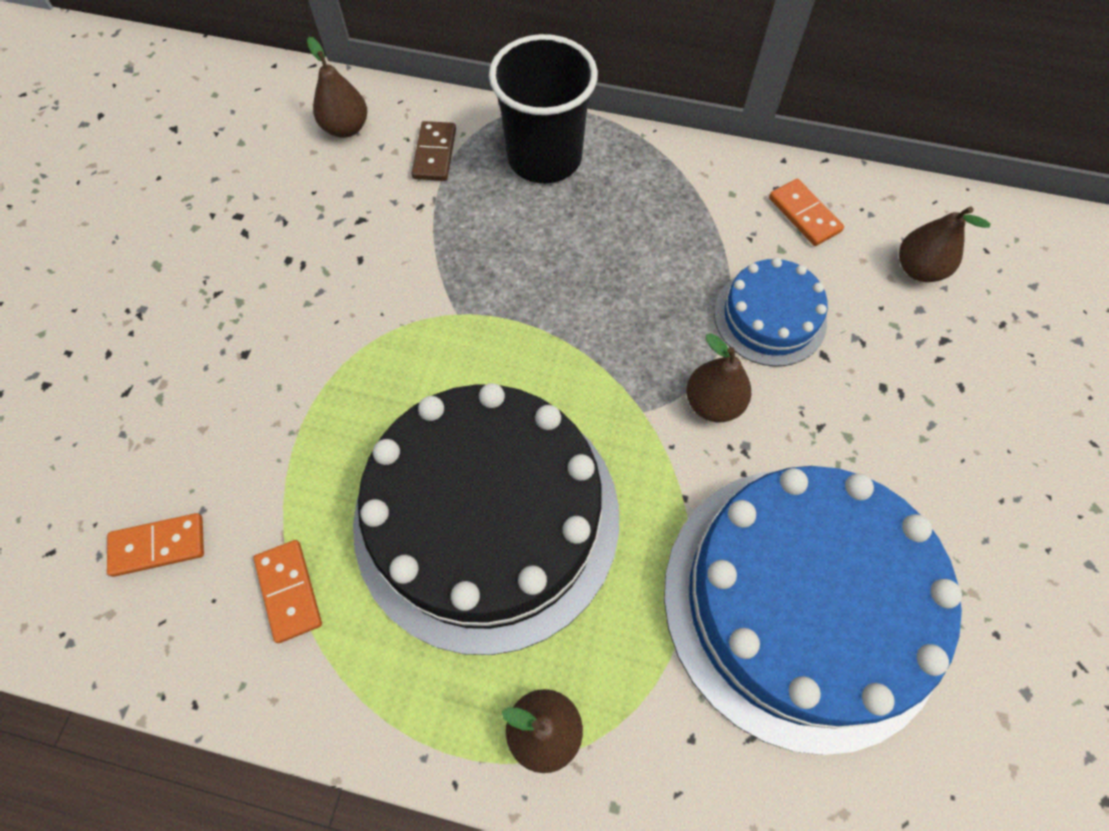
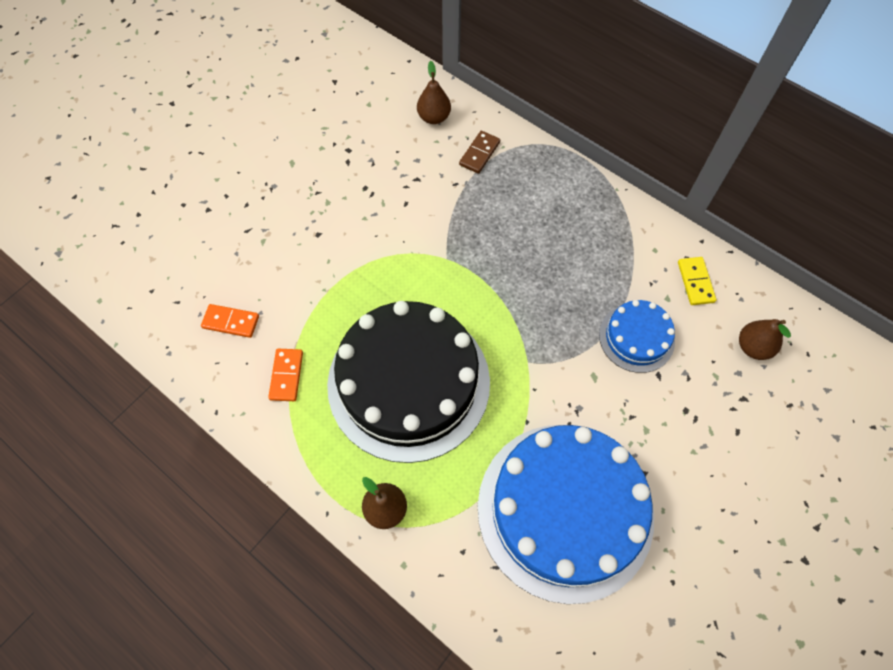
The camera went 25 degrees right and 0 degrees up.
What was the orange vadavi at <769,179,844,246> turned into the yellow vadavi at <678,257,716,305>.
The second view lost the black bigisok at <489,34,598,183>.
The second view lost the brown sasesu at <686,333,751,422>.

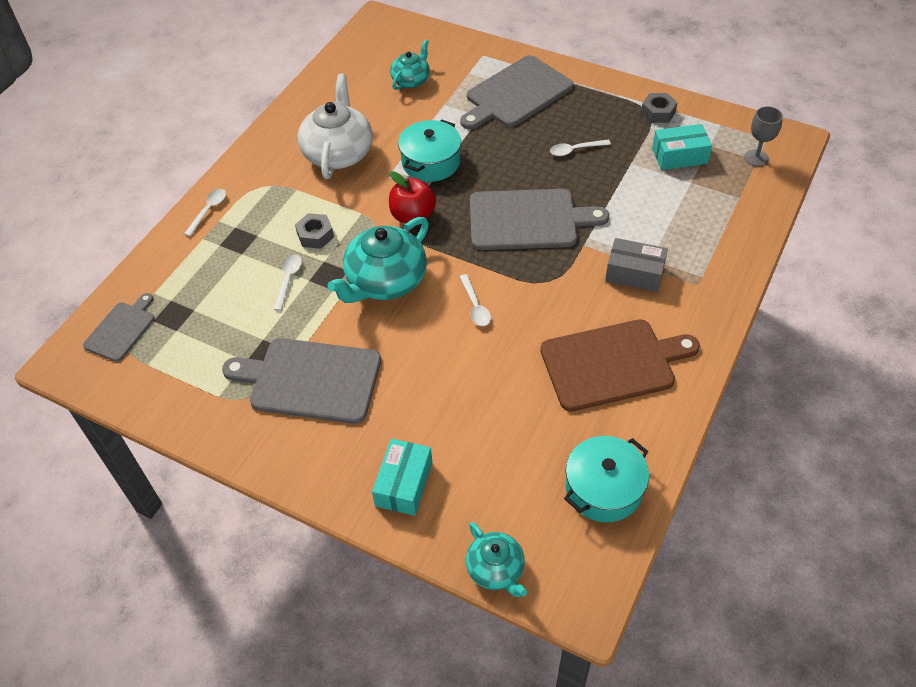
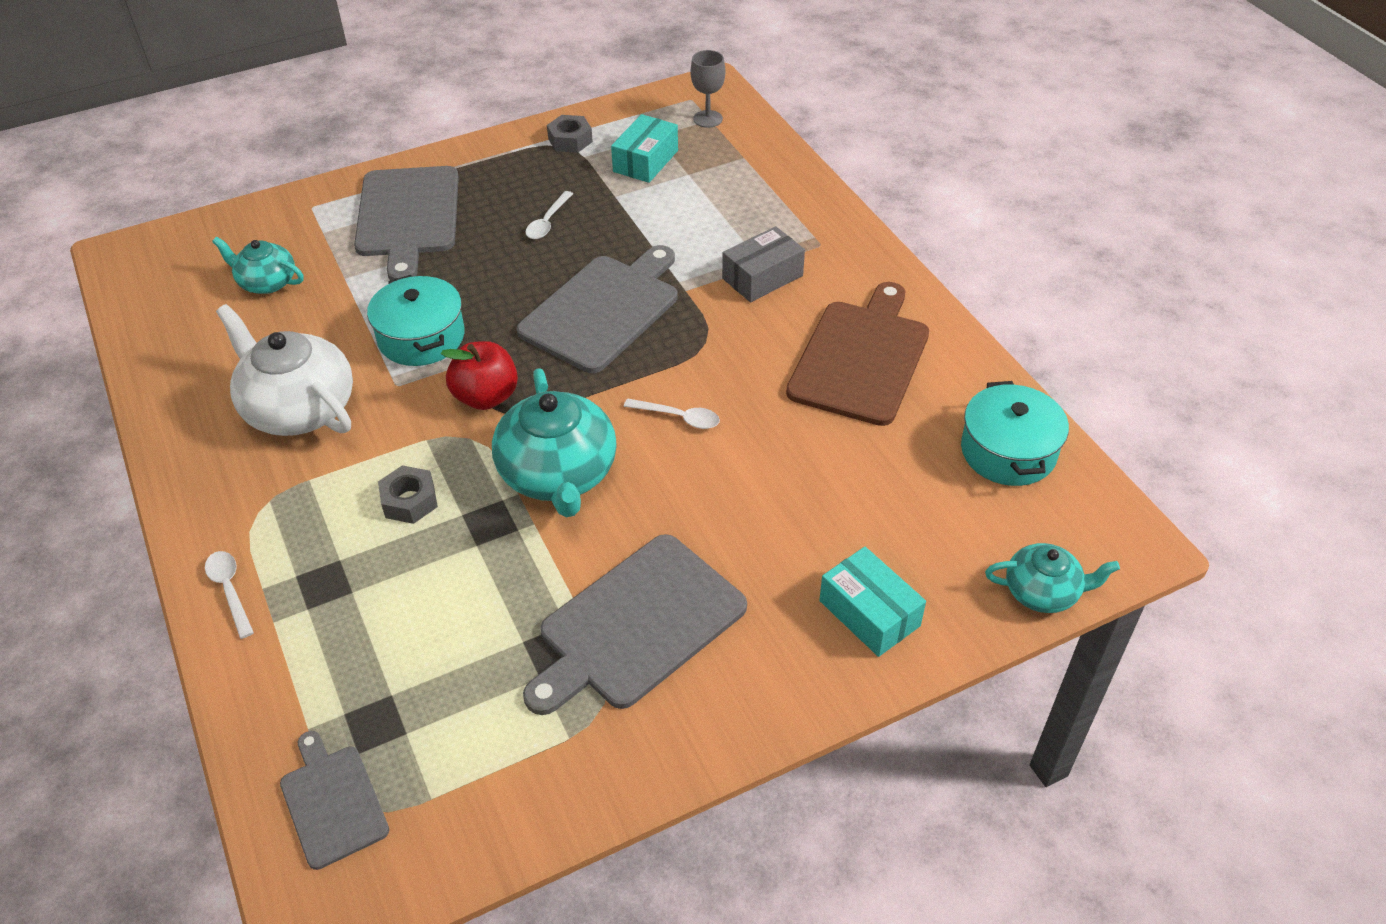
The camera went 55 degrees left and 5 degrees down.
The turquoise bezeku at <390,40,430,90> ended up facing another way, 45 degrees counterclockwise from before.
The second view lost the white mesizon at <274,255,302,311>.

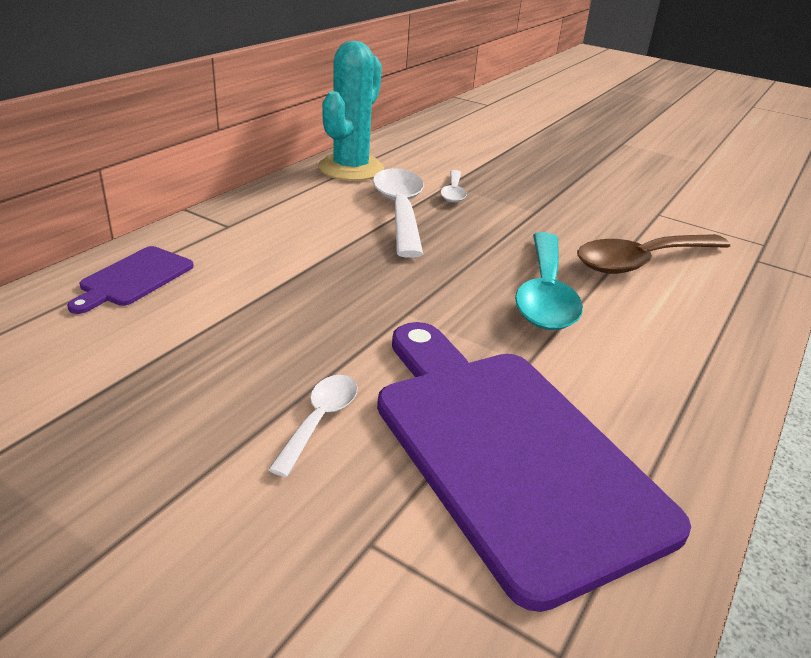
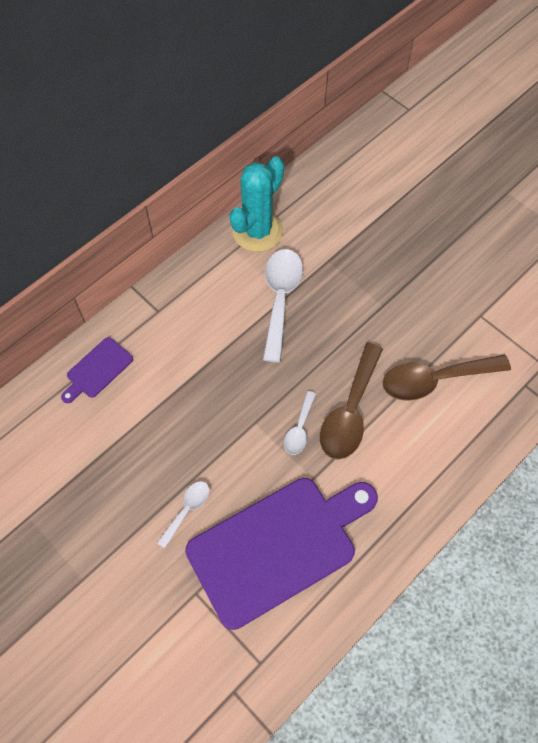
The camera went 15 degrees right and 30 degrees up.
The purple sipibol at <377,322,691,612> ended up facing another way, 75 degrees clockwise from before.
The white mesizon ended up elsewhere, having gone from <440,170,467,203> to <284,391,316,455>.
What was the turquoise mesizon at <515,232,583,330> turned into the brown mesizon at <320,343,383,459>.

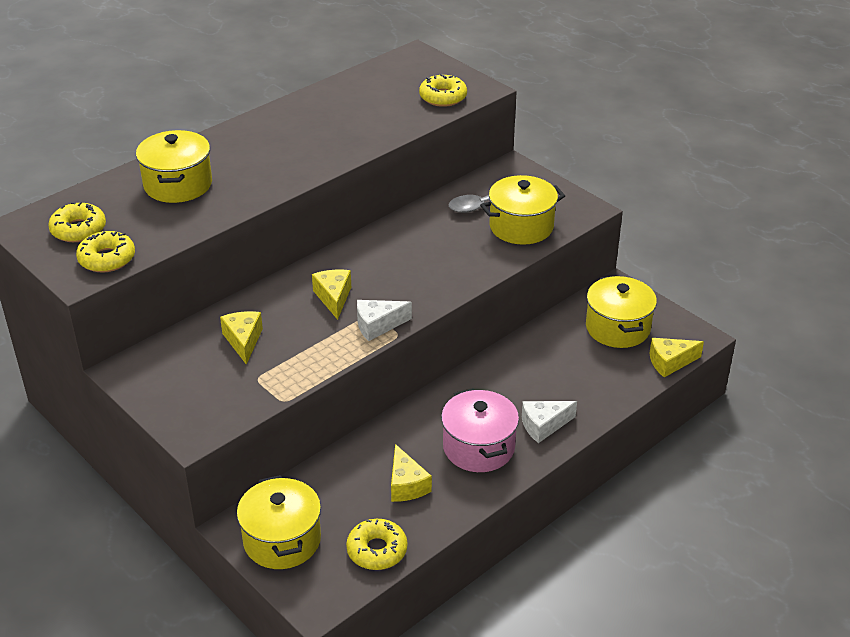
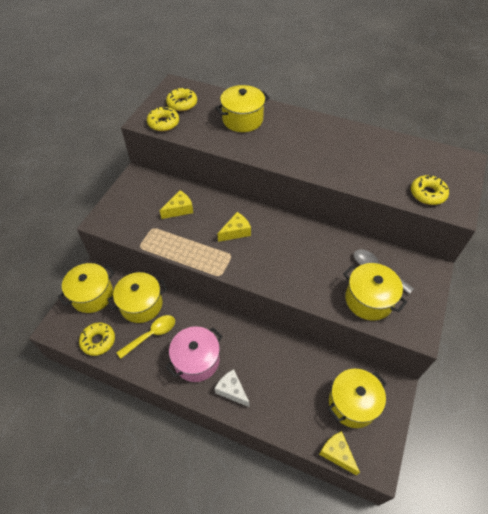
The camera went 65 degrees right and 15 degrees up.
The second view gained the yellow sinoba at <108,272,167,323>.
Where the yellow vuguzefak stood at <391,444,432,502>, the yellow mesizon came to stand at <116,315,175,359>.
The second view lost the white vuguzefak at <357,300,412,341>.

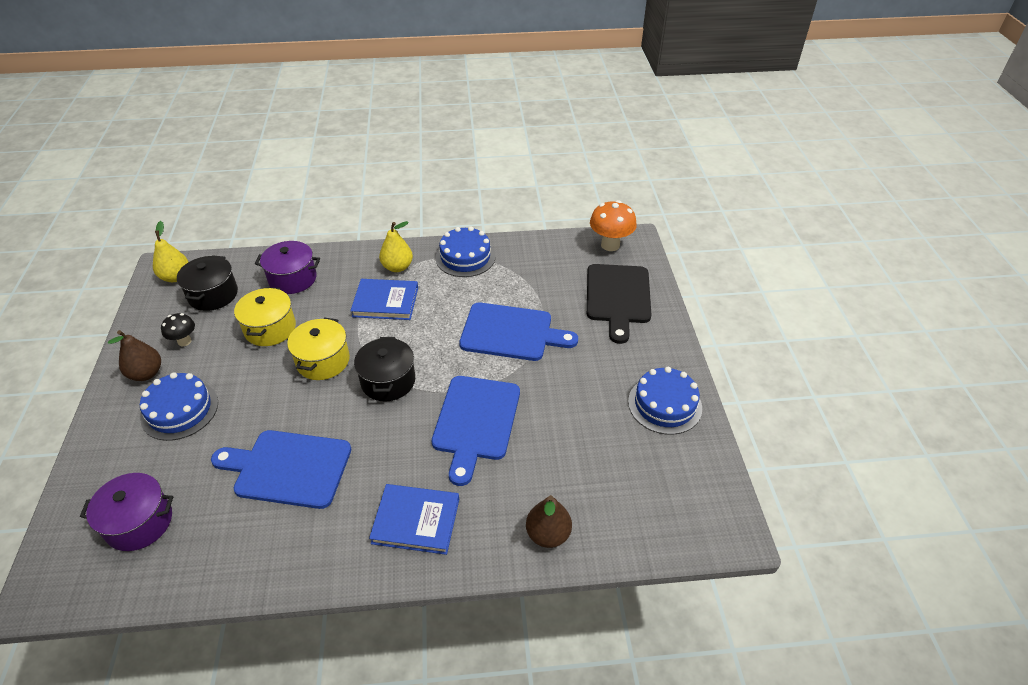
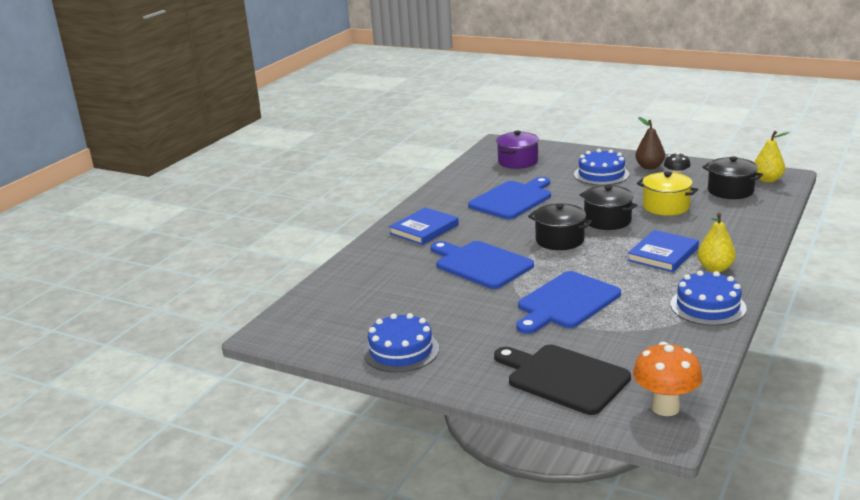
The camera went 125 degrees right and 20 degrees down.
What was the yellow sinoba at <287,317,350,380> turned into the black sinoba at <580,185,638,230>.
The second view lost the purple sinoba at <255,241,320,294>.
The second view lost the brown sasesu at <526,495,572,548>.

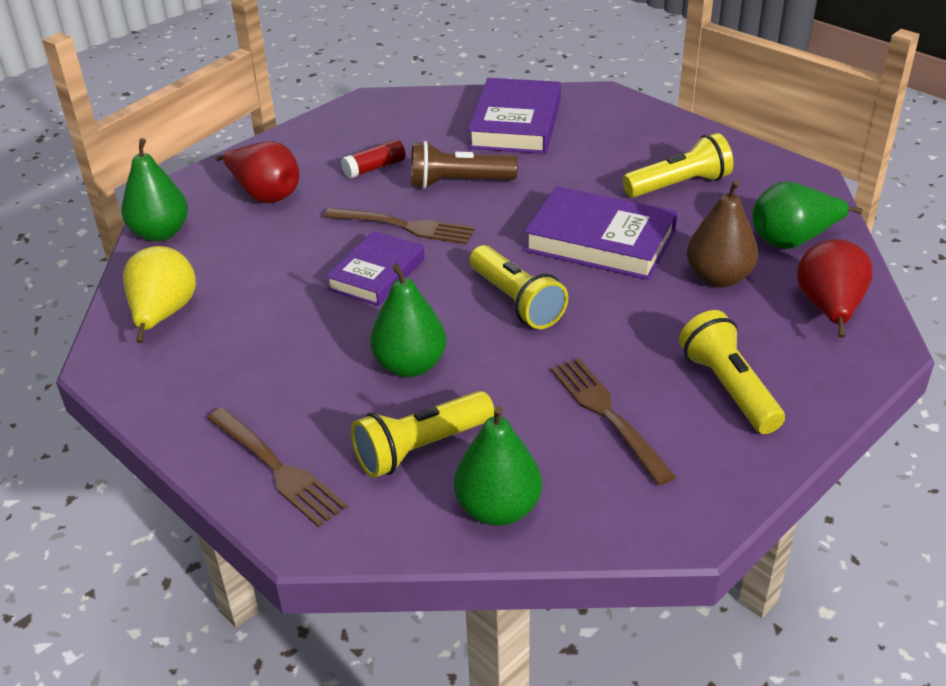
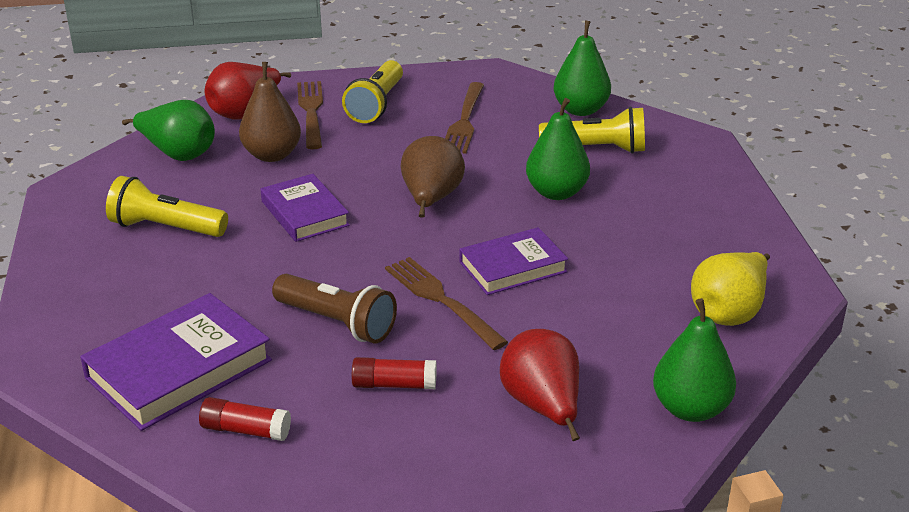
The camera went 145 degrees left and 5 degrees down.
The second view gained the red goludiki at <199,397,291,441>.
The size of the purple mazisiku at <524,186,677,280> changed by a factor of 0.66.
The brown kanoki ended up elsewhere, having gone from <207,408,348,527> to <297,81,323,149>.
Where the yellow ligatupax stood at <470,245,568,329>, the brown sasesu came to stand at <401,136,465,218>.

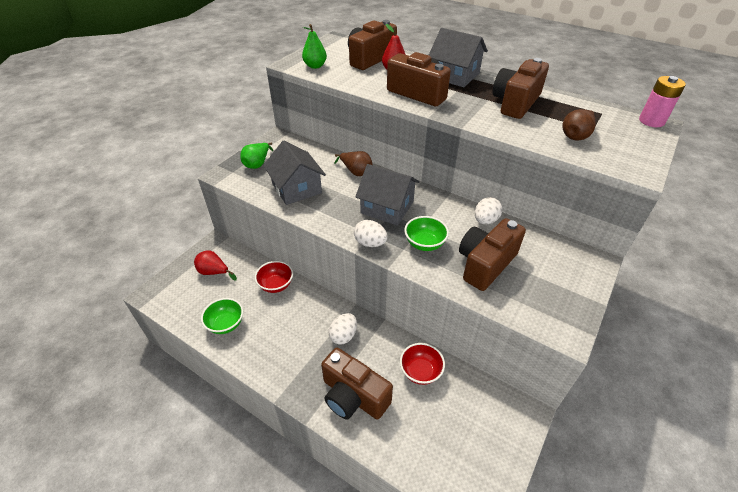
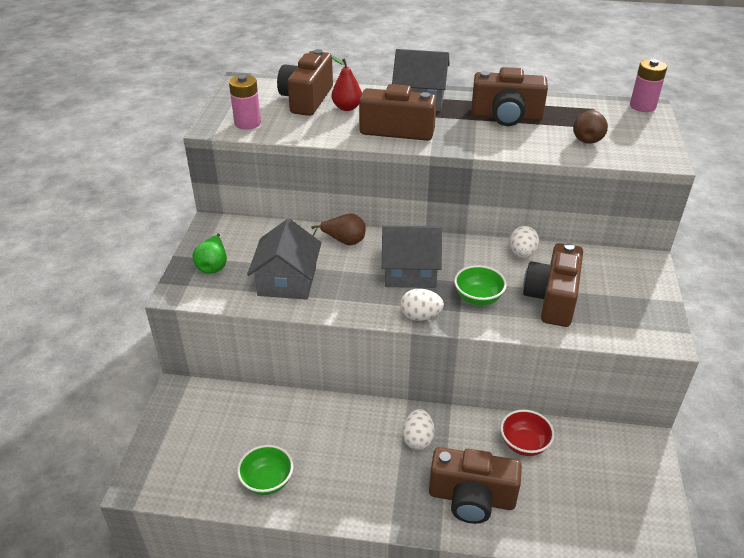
The camera went 25 degrees left and 5 degrees down.
Where the green sasesu stood at <302,24,327,69>, the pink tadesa came to stand at <229,75,261,130>.
The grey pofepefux at <263,141,326,205> ended up facing another way, 60 degrees clockwise from before.
The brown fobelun at <493,58,549,119> ended up facing another way, 90 degrees counterclockwise from before.
The second view lost the red sasesu at <194,250,237,281>.
The second view lost the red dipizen at <255,261,293,293>.

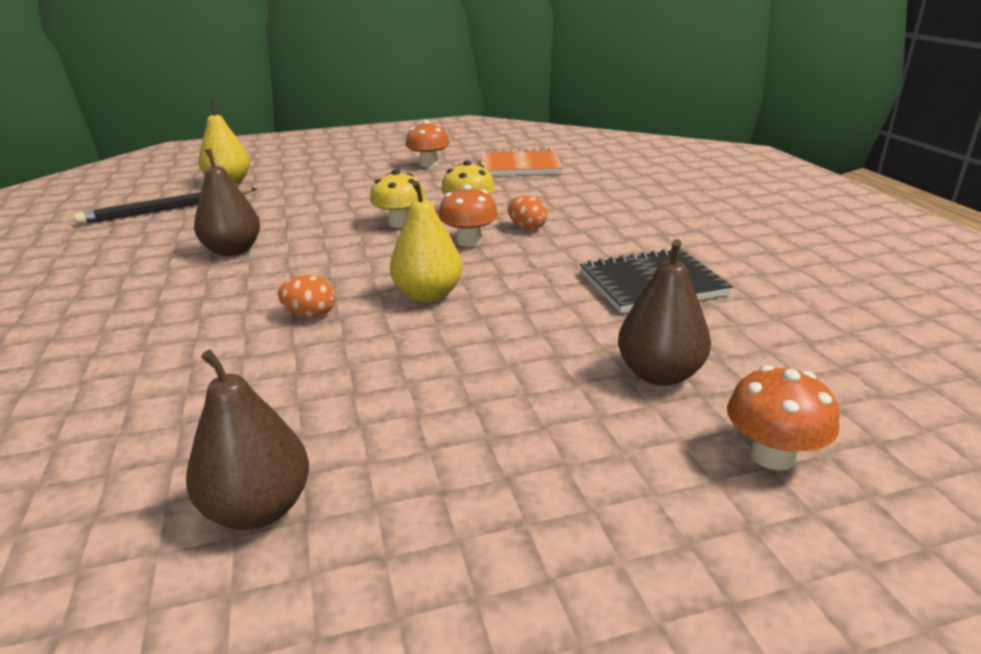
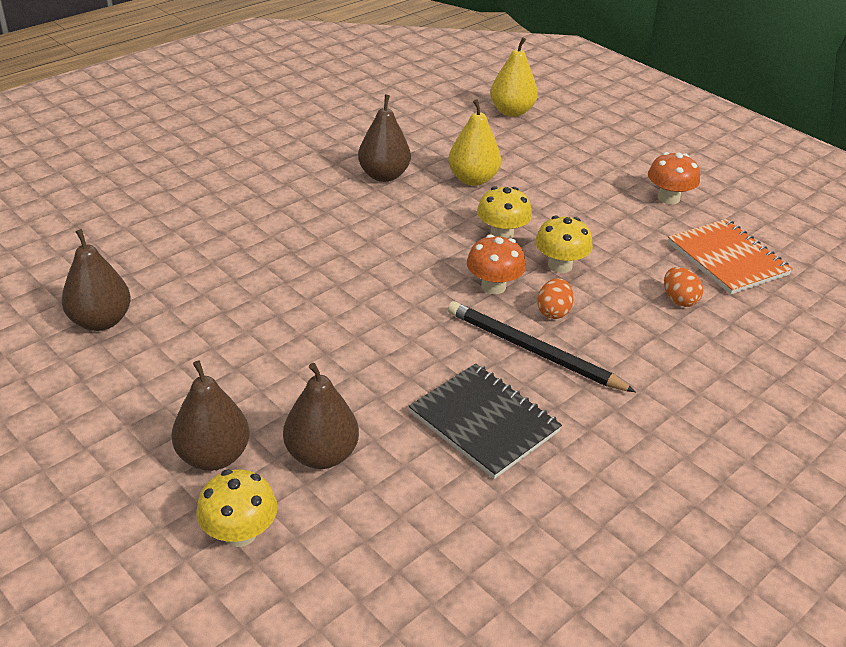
The camera went 60 degrees right and 10 degrees up.
The second view gained the brown sasesu at <171,360,249,471>.
What was the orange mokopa at <727,365,839,470> turned into the yellow mokopa at <196,469,277,547>.
The yellow sasesu ended up elsewhere, having gone from <390,181,462,303> to <448,99,501,186>.
The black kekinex ended up elsewhere, having gone from <74,187,258,225> to <448,301,636,392>.
The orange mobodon ended up elsewhere, having gone from <278,275,336,318> to <664,267,703,307>.

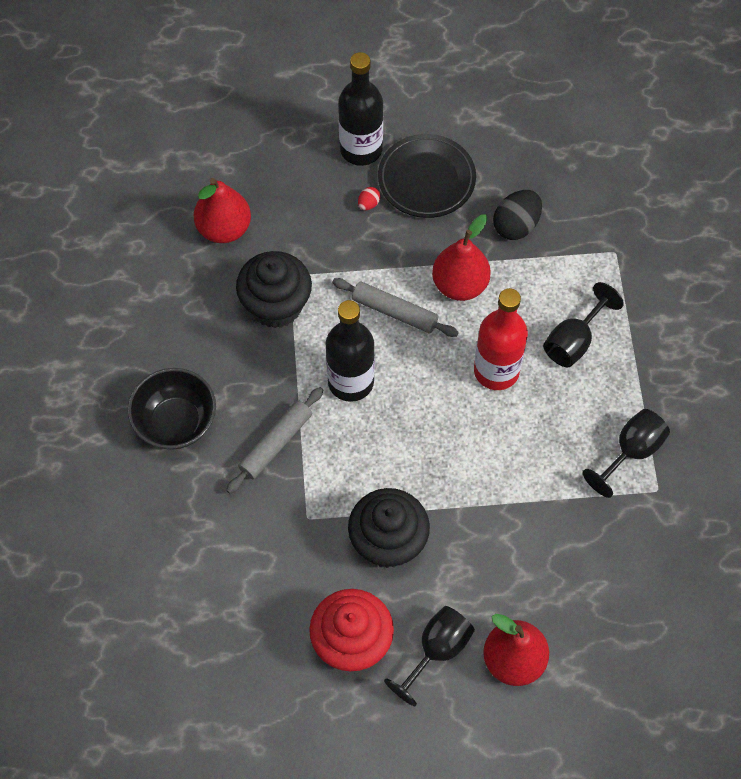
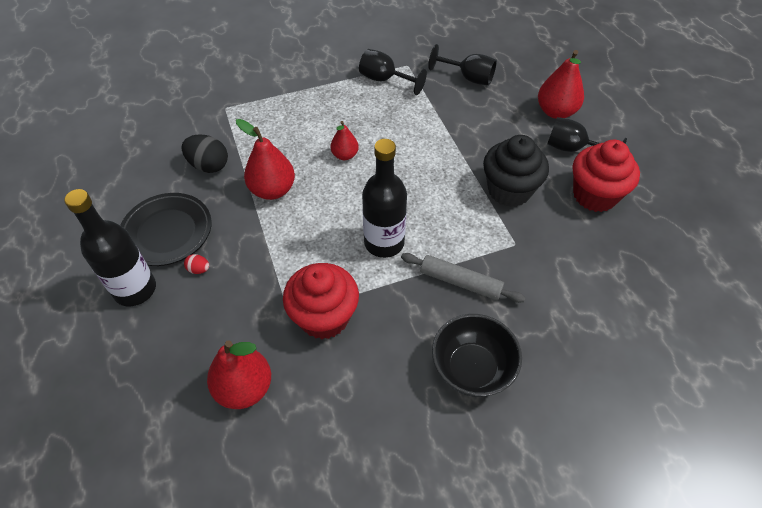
The camera went 105 degrees left and 10 degrees down.
What was the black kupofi at <236,251,312,328> turned into the red kupofi at <283,263,359,339>.
Where the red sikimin stood at <474,288,528,390>, the red sasesu came to stand at <331,121,359,160>.
The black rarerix ended up elsewhere, having gone from <543,282,624,367> to <428,44,497,85>.
The second view lost the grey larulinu at <332,278,459,337>.

